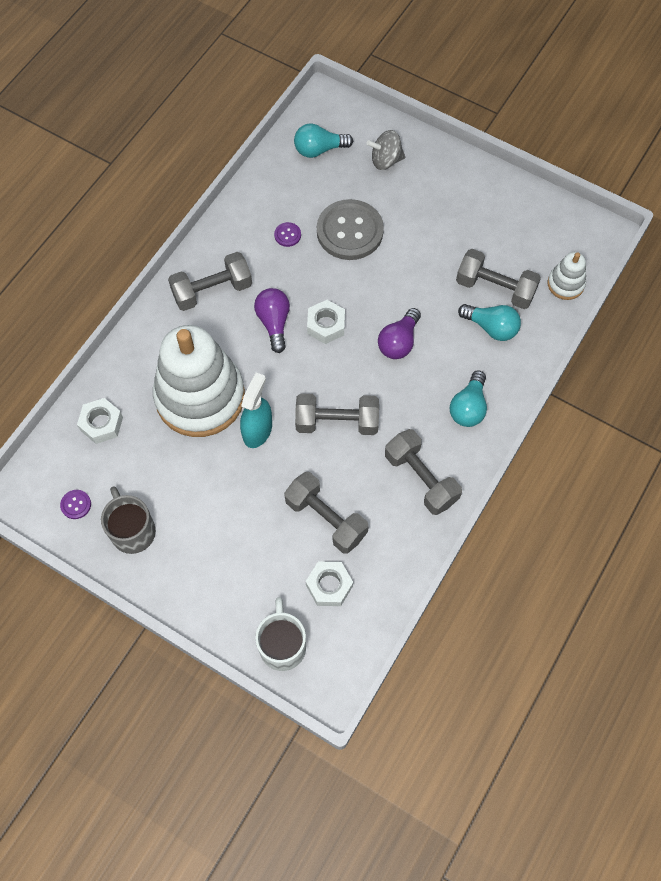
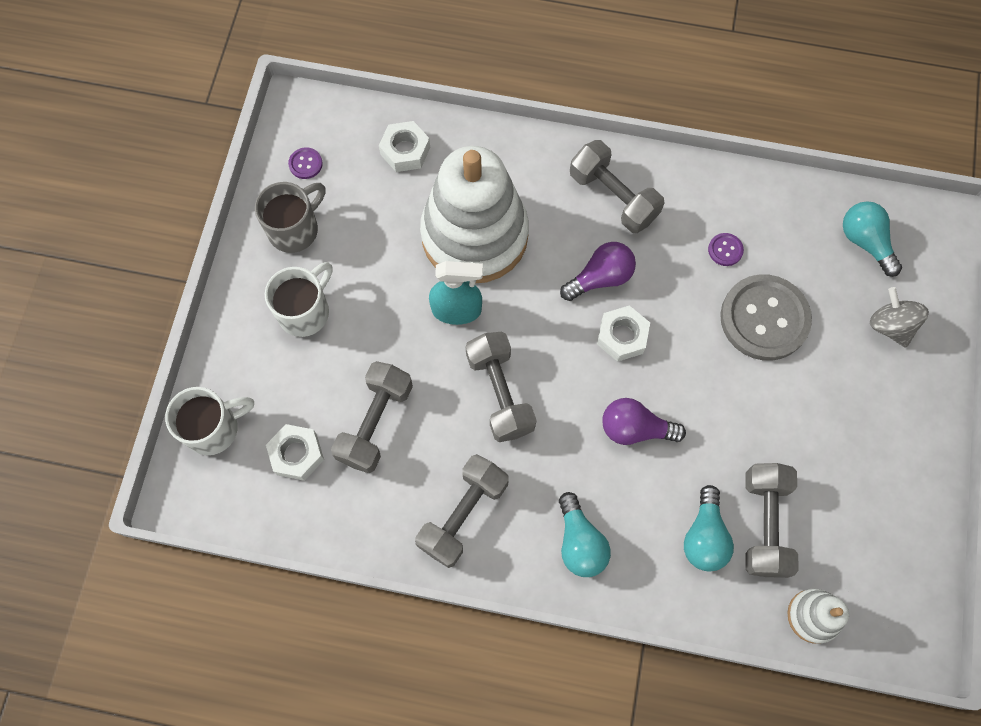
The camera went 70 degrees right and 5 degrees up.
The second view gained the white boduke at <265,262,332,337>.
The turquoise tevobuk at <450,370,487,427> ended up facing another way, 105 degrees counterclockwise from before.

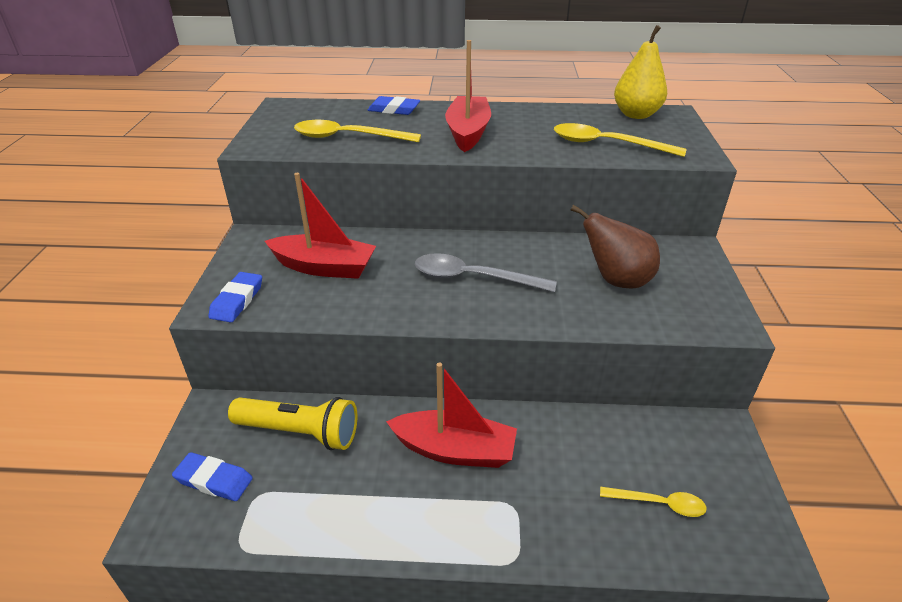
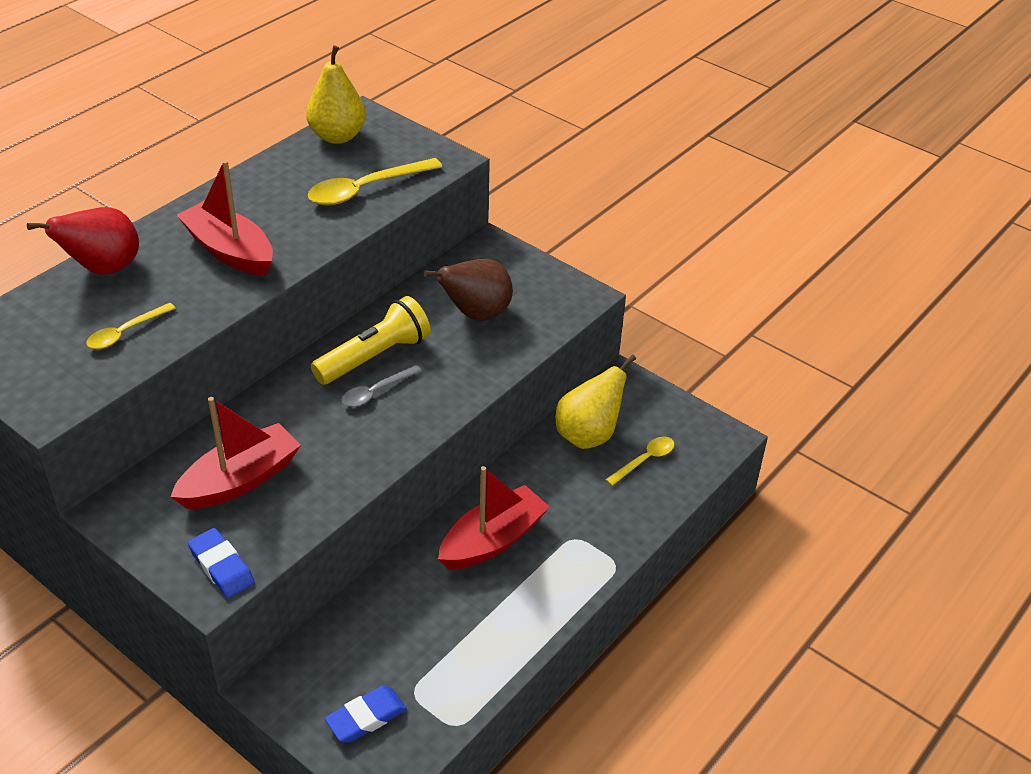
The camera went 55 degrees left and 5 degrees up.
Where the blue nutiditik stood at <368,96,420,115>, the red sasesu came to stand at <27,207,139,275>.
The size of the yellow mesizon at <294,120,421,142> changed by a factor of 0.59.
The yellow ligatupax ended up elsewhere, having gone from <228,397,357,450> to <311,296,431,385>.
The size of the grey mesizon at <415,253,557,292> changed by a factor of 0.59.
The second view gained the yellow sasesu at <556,354,636,449>.

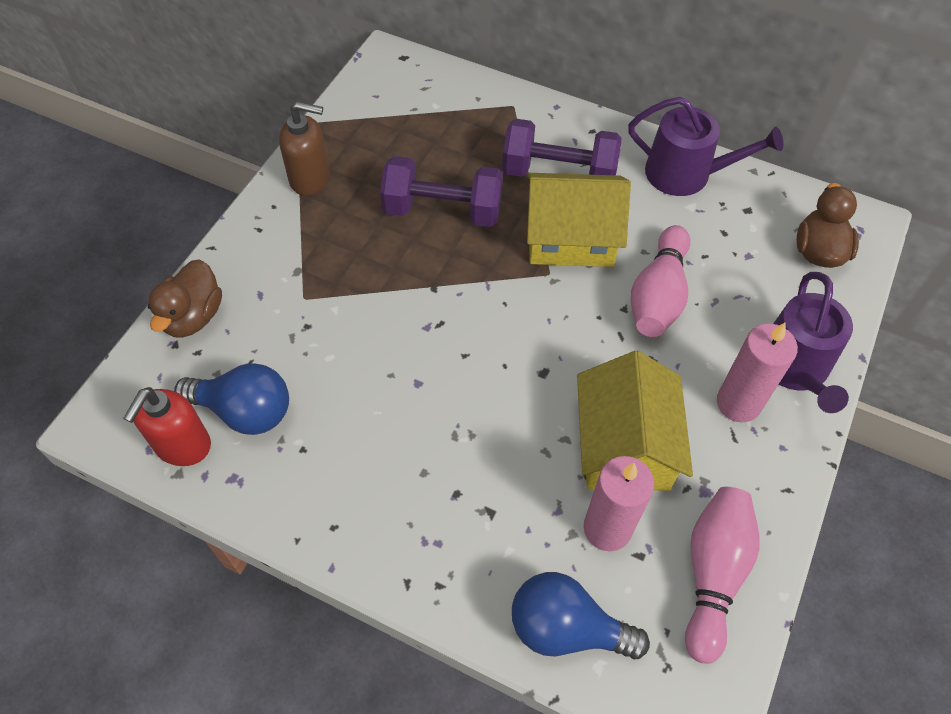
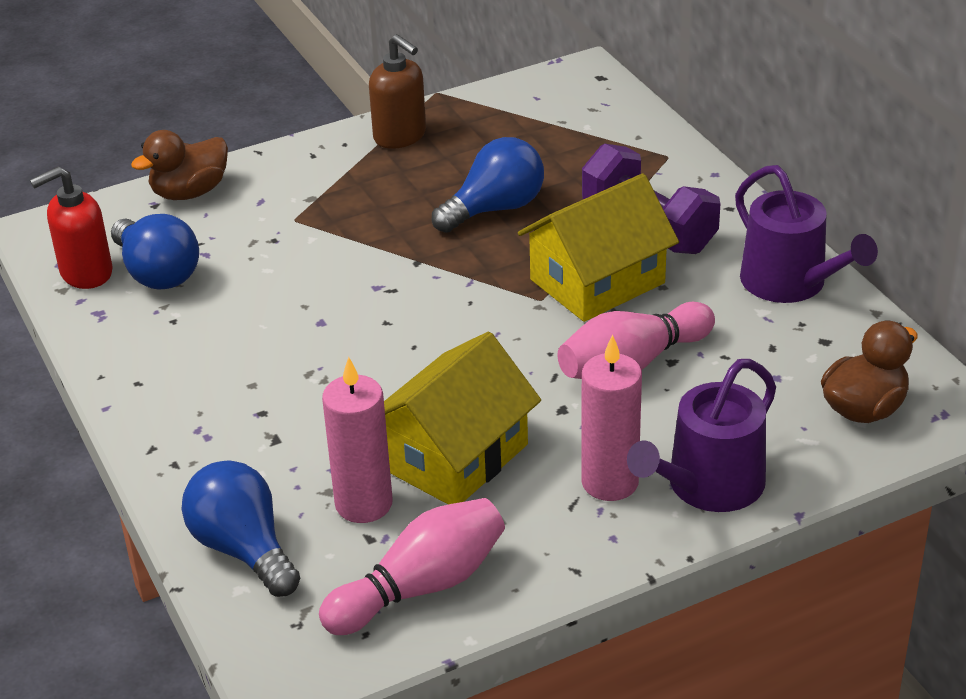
The camera went 40 degrees right and 20 degrees down.
Where the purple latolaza stood at <380,156,503,227>, the blue tevobuk came to stand at <432,137,544,233>.
The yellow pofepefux at <527,173,631,267> ended up facing another way, 75 degrees counterclockwise from before.

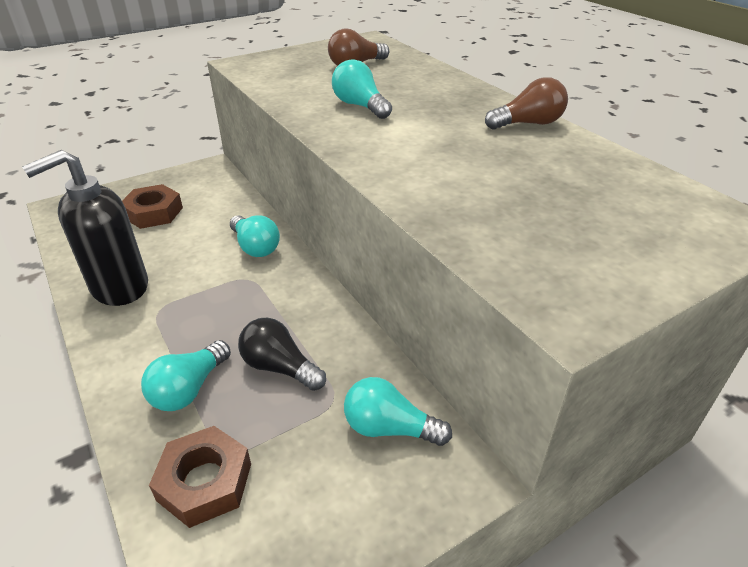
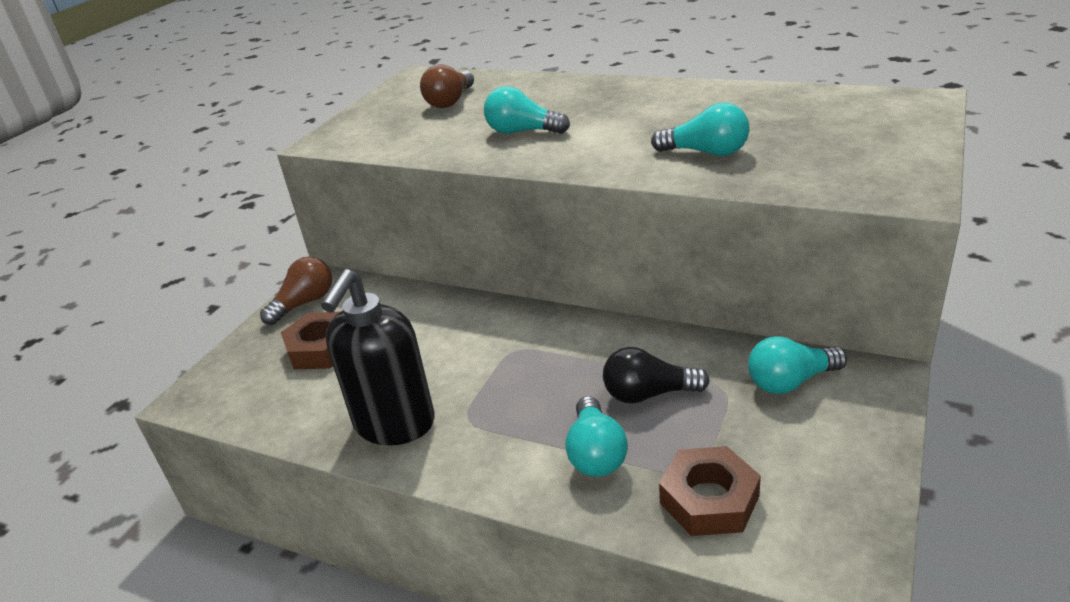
The camera went 30 degrees left and 5 degrees down.
The brown tevobuk ended up elsewhere, having gone from <485,77,568,130> to <260,257,332,325>.
The turquoise tevobuk ended up elsewhere, having gone from <230,215,280,257> to <651,103,749,156>.

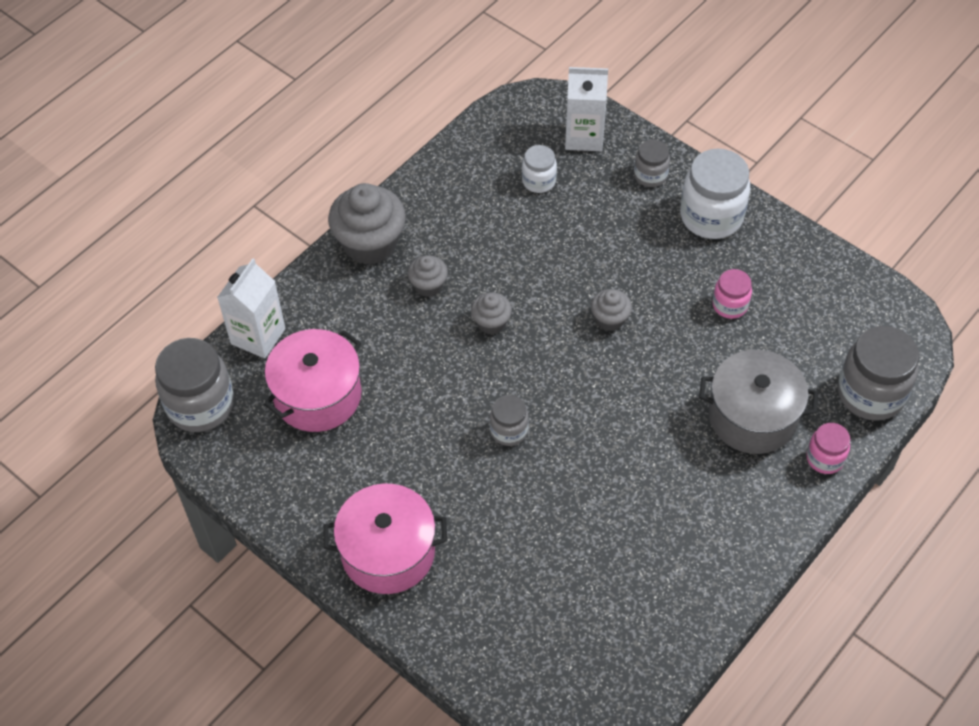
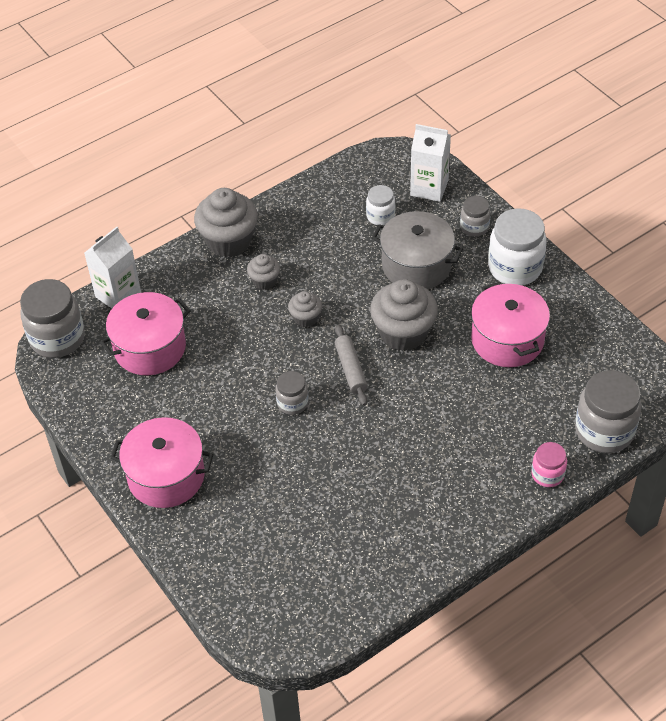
The camera went 15 degrees right and 5 degrees down.
The second view gained the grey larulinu at <335,324,368,406>.
The size of the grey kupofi at <591,289,632,331> changed by a factor of 1.94.
The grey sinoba ended up elsewhere, having gone from <699,350,818,454> to <372,211,463,289>.
Where the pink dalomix stood at <712,269,752,319>, the pink sinoba came to stand at <471,282,550,367>.

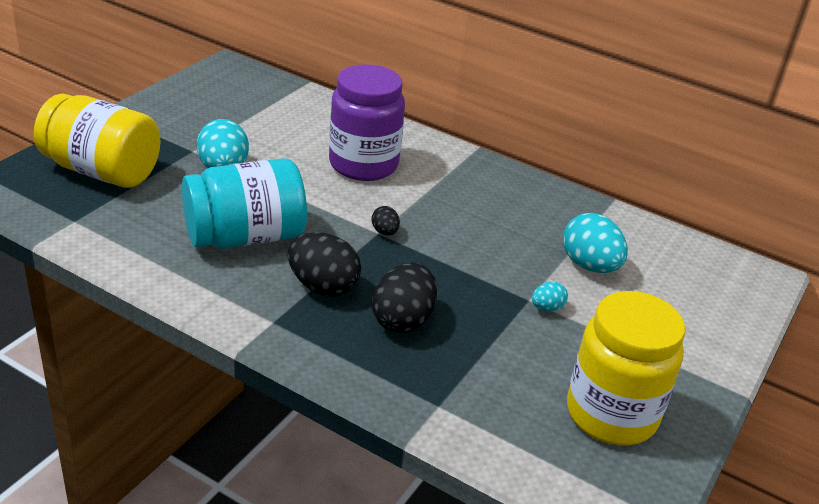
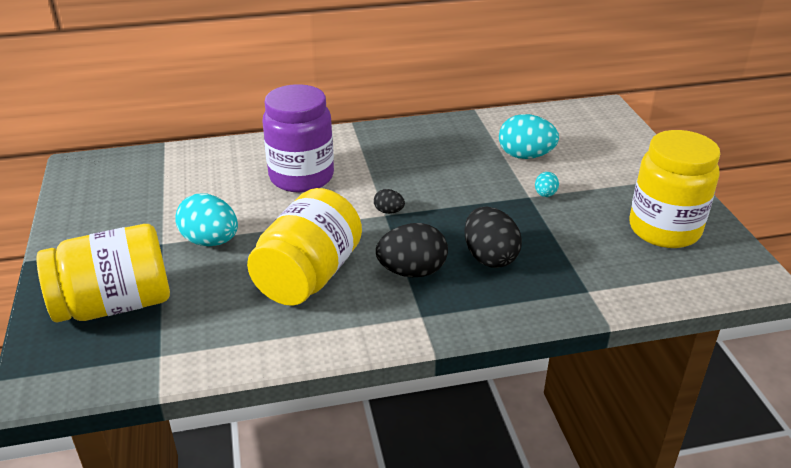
The camera went 40 degrees left and 0 degrees up.
What was the turquoise dalomix at <182,158,307,249> turned into the yellow dalomix at <247,188,362,306>.

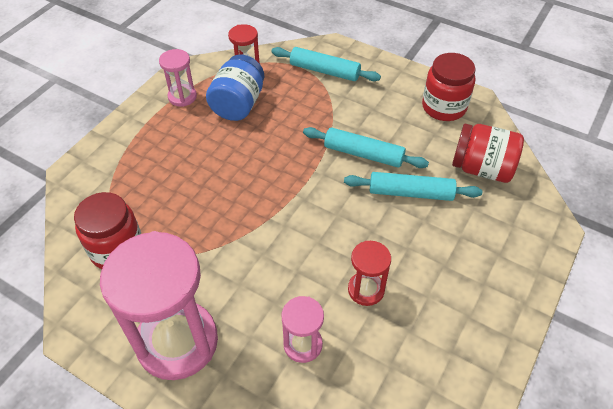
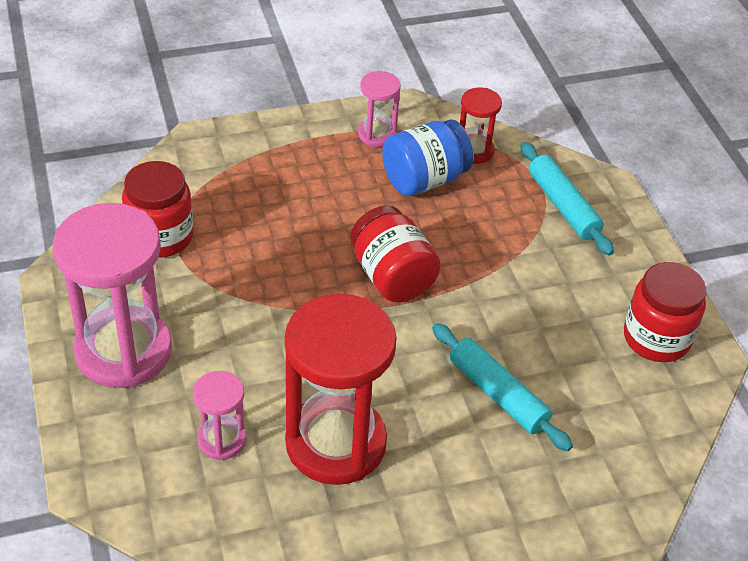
The camera went 40 degrees right and 5 degrees down.
The size of the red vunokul at <348,241,391,306> changed by a factor of 2.08.
The red dalomix ended up elsewhere, having gone from <452,124,524,183> to <350,205,441,302>.
The second view lost the turquoise larulinu at <303,127,429,168>.

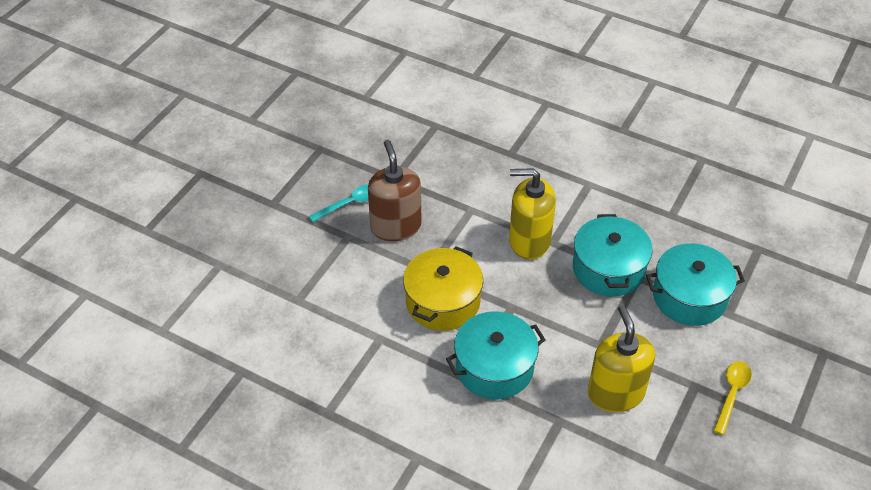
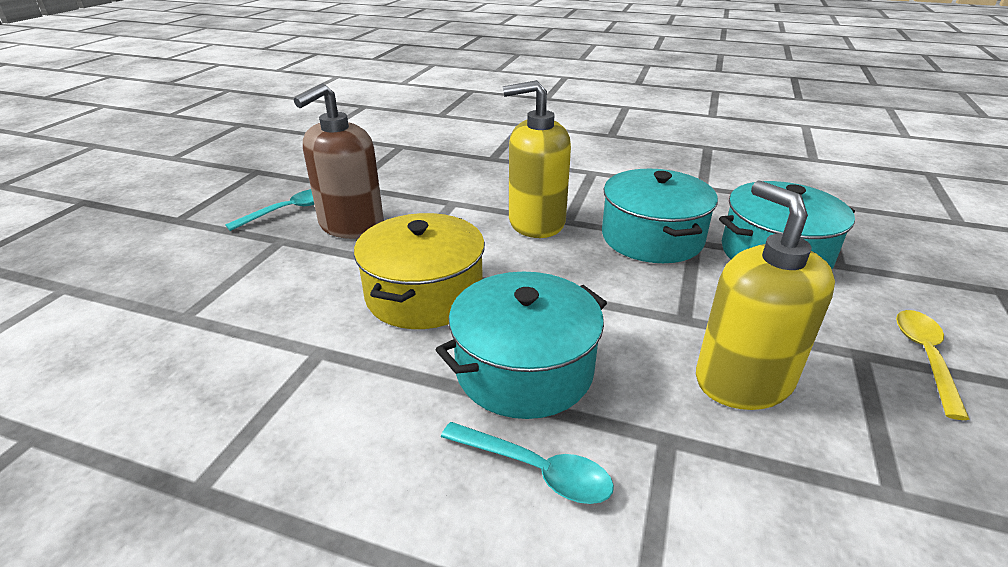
The camera went 10 degrees left and 15 degrees down.
The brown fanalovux at <368,140,422,241> ended up facing another way, 120 degrees counterclockwise from before.
The second view gained the turquoise mesizon at <441,422,614,504>.

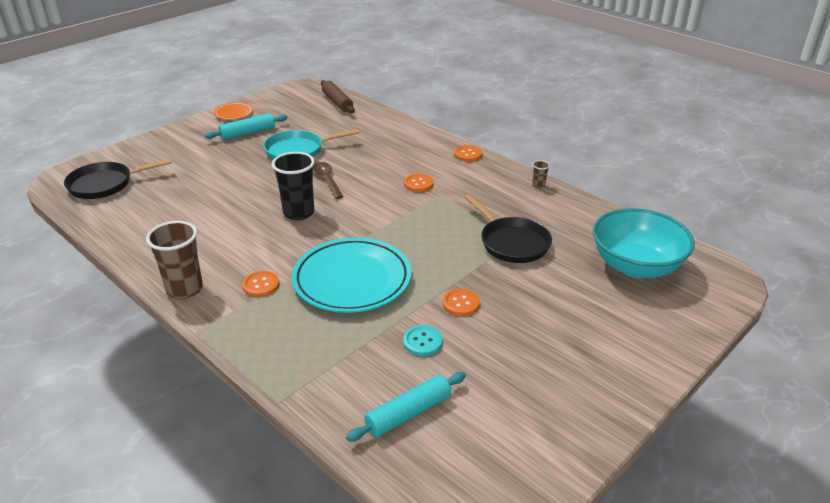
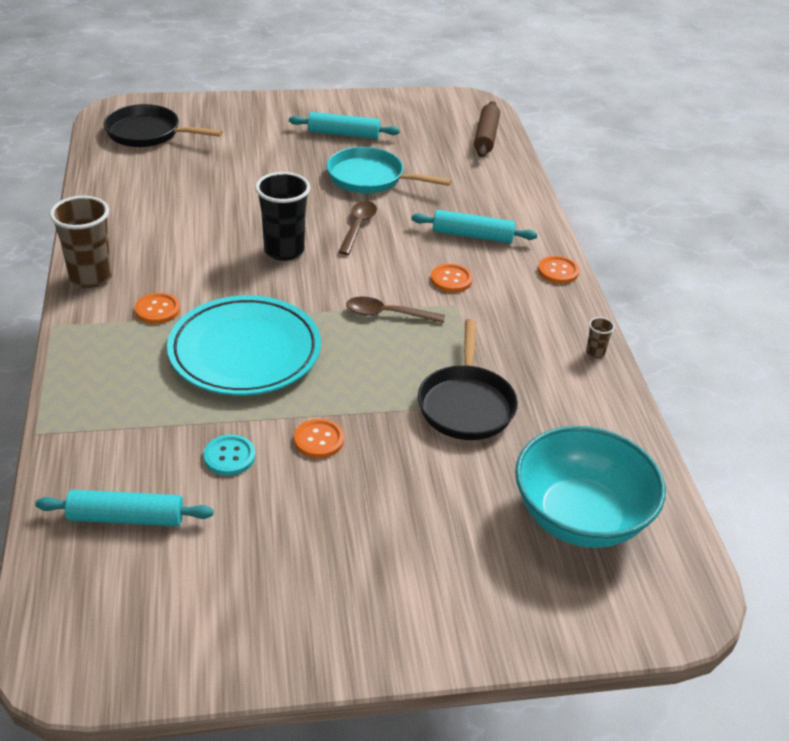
The camera went 35 degrees right and 5 degrees up.
The second view gained the brown mesizon at <346,296,445,323>.
The second view gained the turquoise larulinu at <411,210,537,243>.
The second view lost the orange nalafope at <214,102,253,120>.

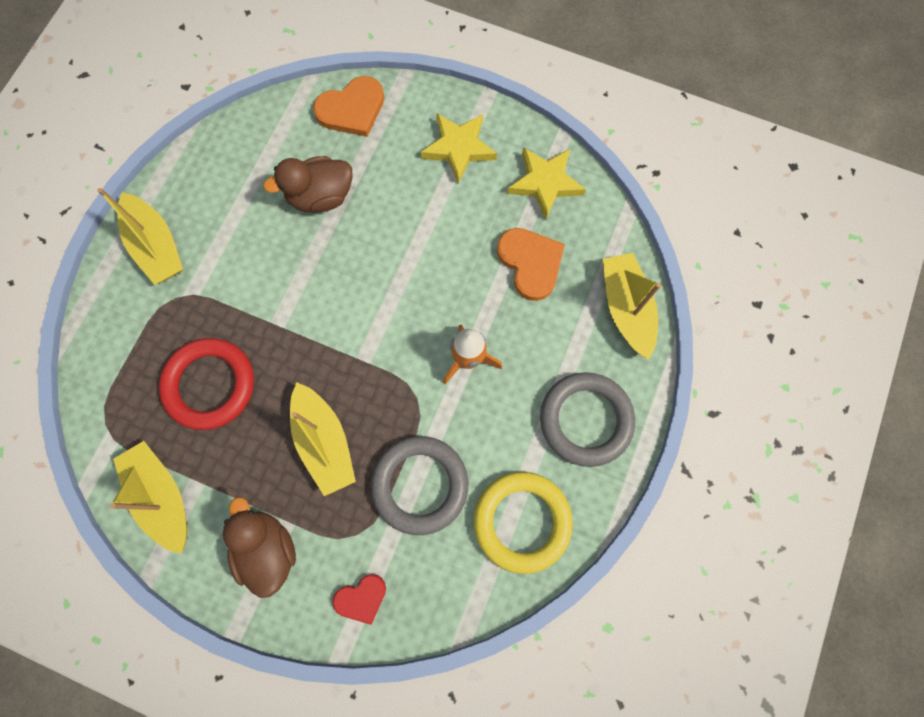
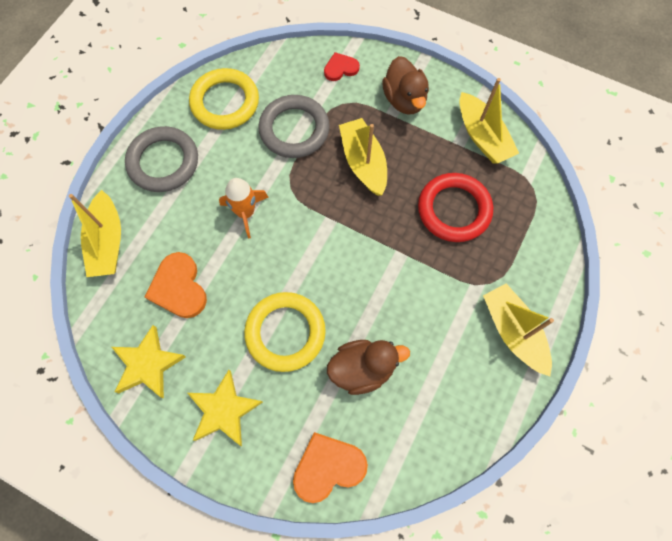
The camera went 175 degrees left and 5 degrees down.
The second view gained the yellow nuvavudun at <244,292,326,372>.

